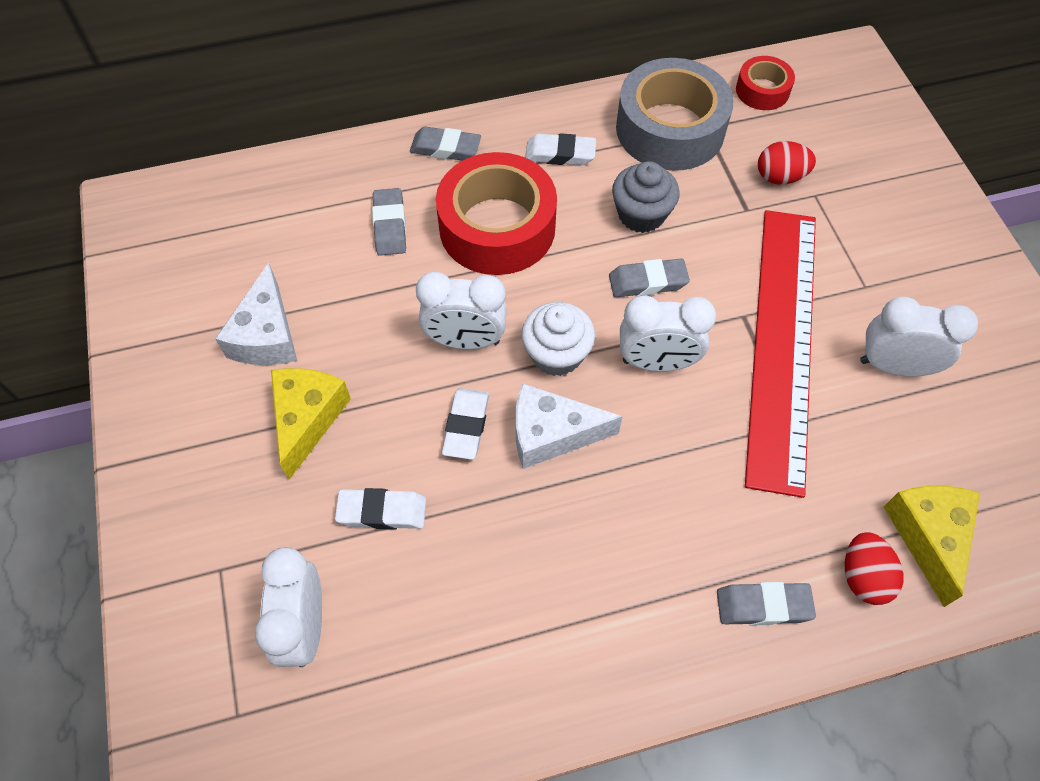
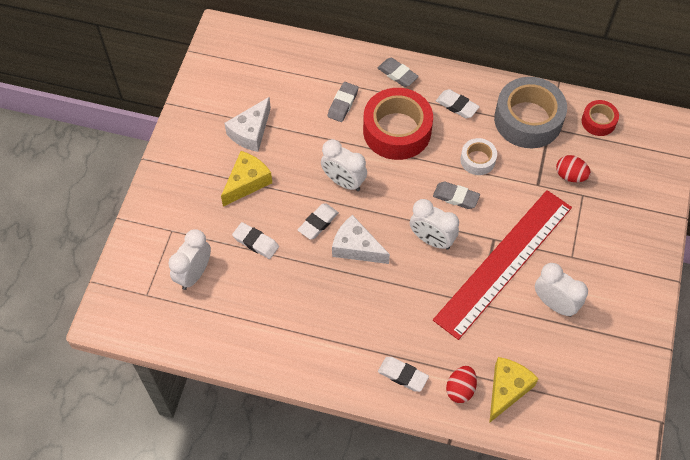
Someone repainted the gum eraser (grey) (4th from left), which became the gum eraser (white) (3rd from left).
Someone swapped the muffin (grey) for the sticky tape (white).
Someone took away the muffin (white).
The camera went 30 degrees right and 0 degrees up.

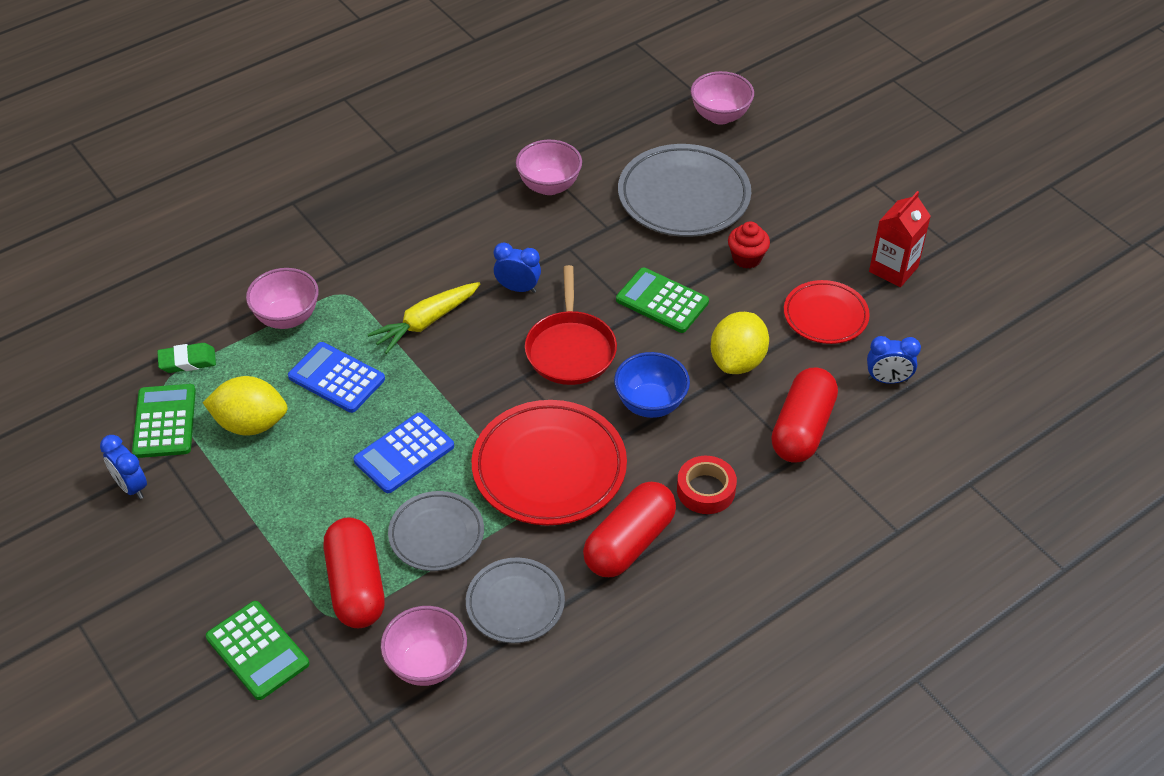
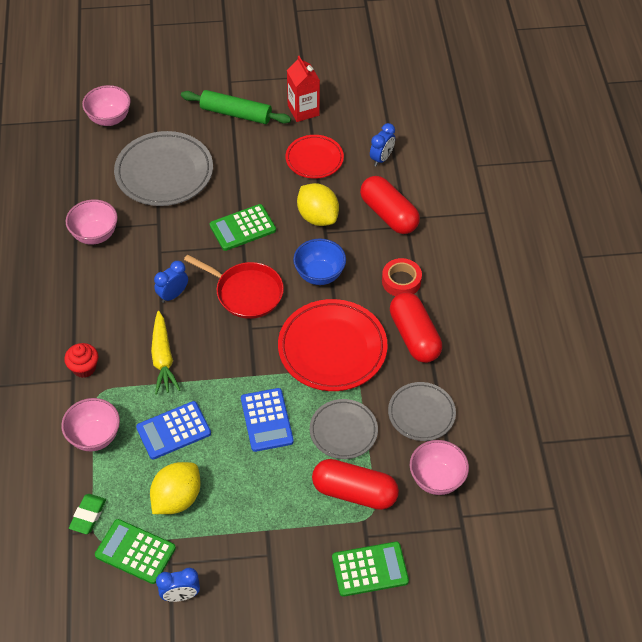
Someone carried the muffin (crimson).
Someone put down the pastry roller (emerald).
The camera went 60 degrees left and 5 degrees up.

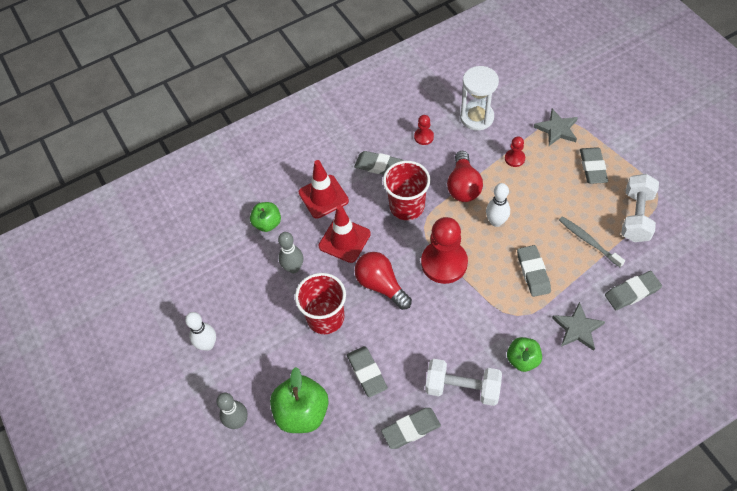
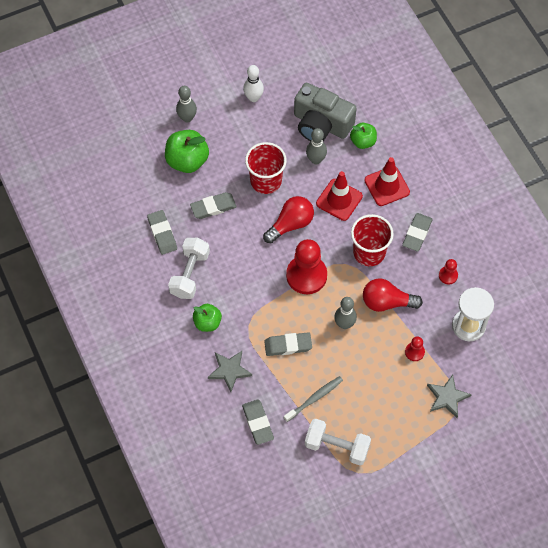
Someone put down the camera (grey).
Someone repainted the tenpin (white) (2nd from left), which became the tenpin (grey) (3rd from left).
Someone took away the gum eraser (grey) (5th from left).
The camera went 90 degrees right and 5 degrees up.

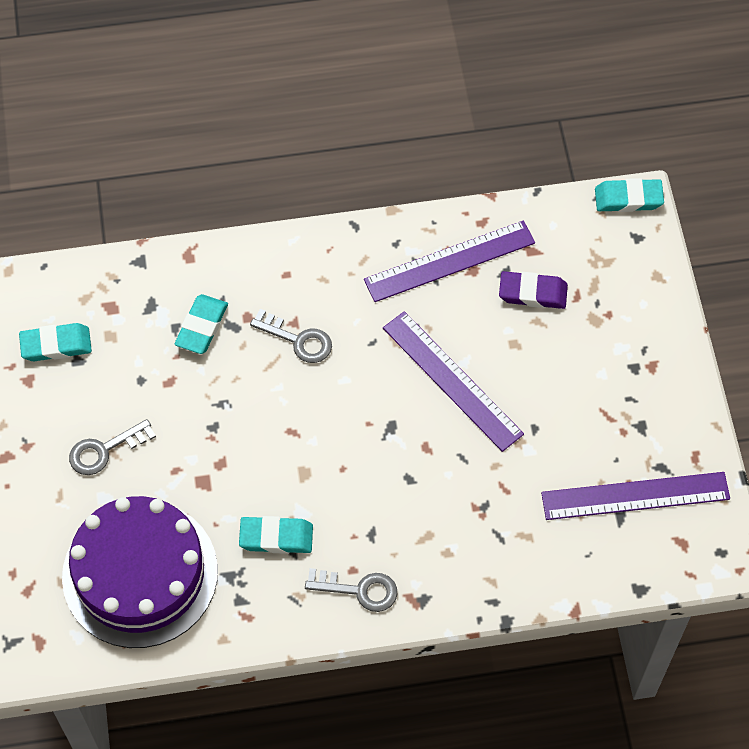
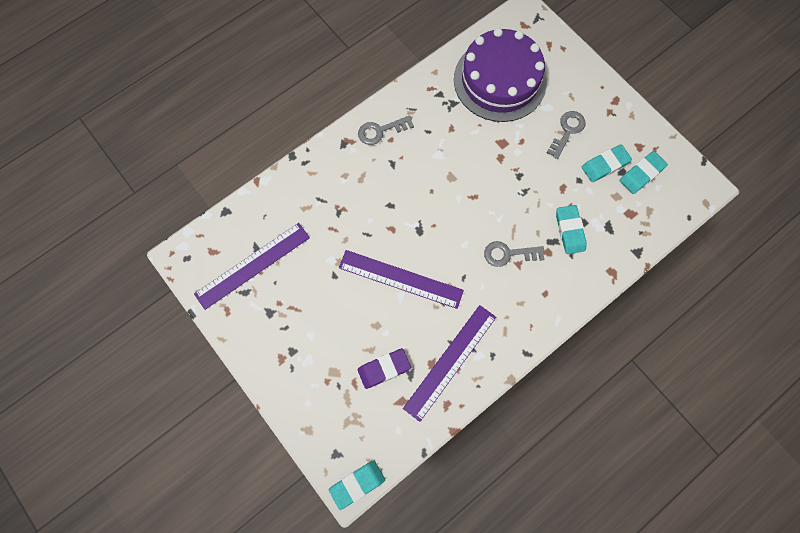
Someone carried the gum eraser (turquoise) (3rd from left).
The camera went 150 degrees right and 10 degrees up.

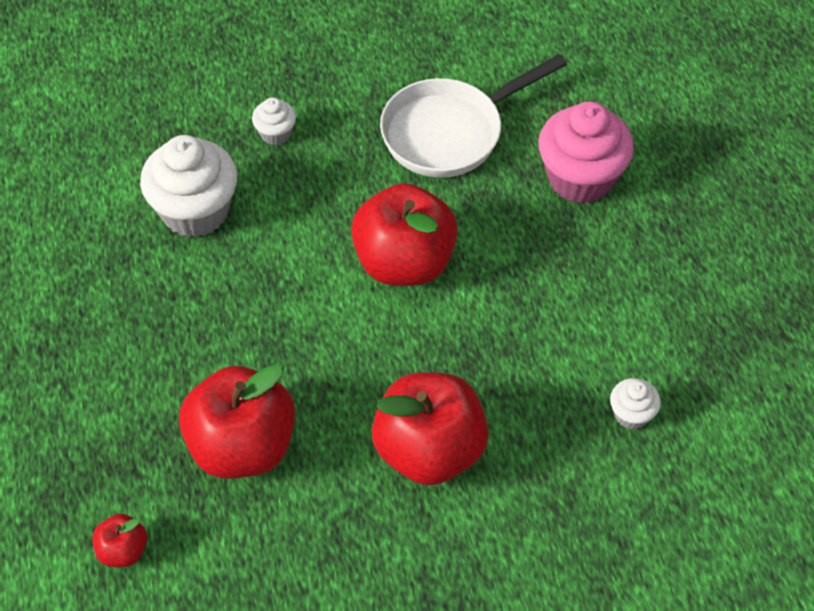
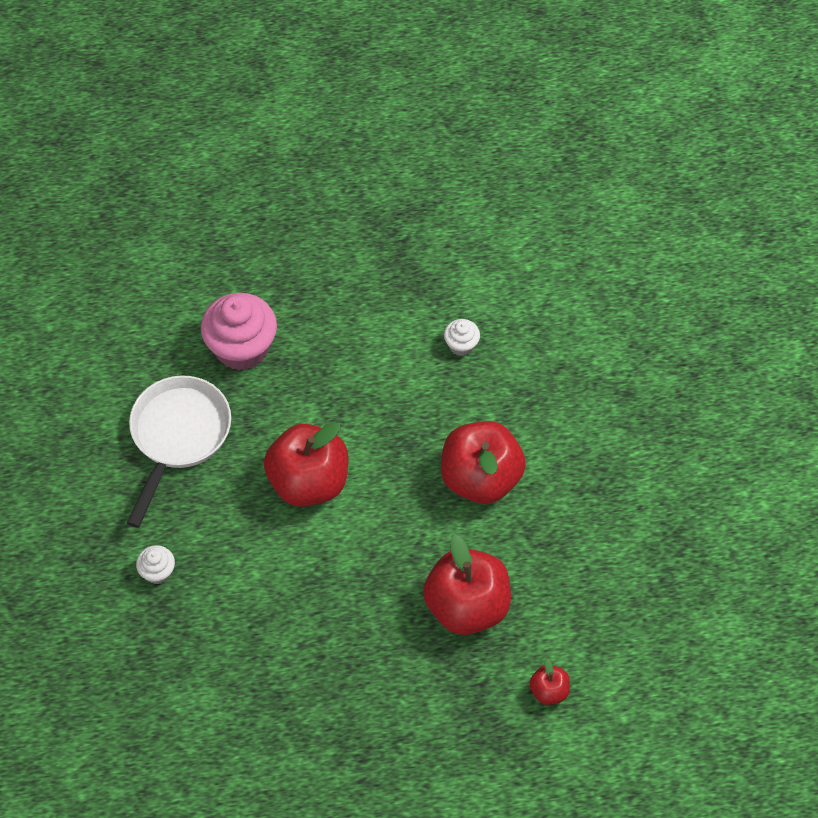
Someone rotated the frying pan (white) by 135 degrees counterclockwise.
Someone took away the muffin (white) (1st from left).
The camera went 85 degrees left and 5 degrees up.

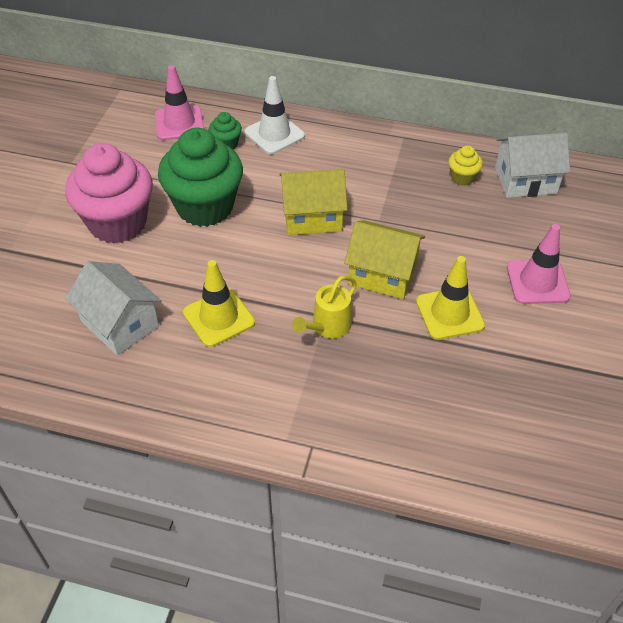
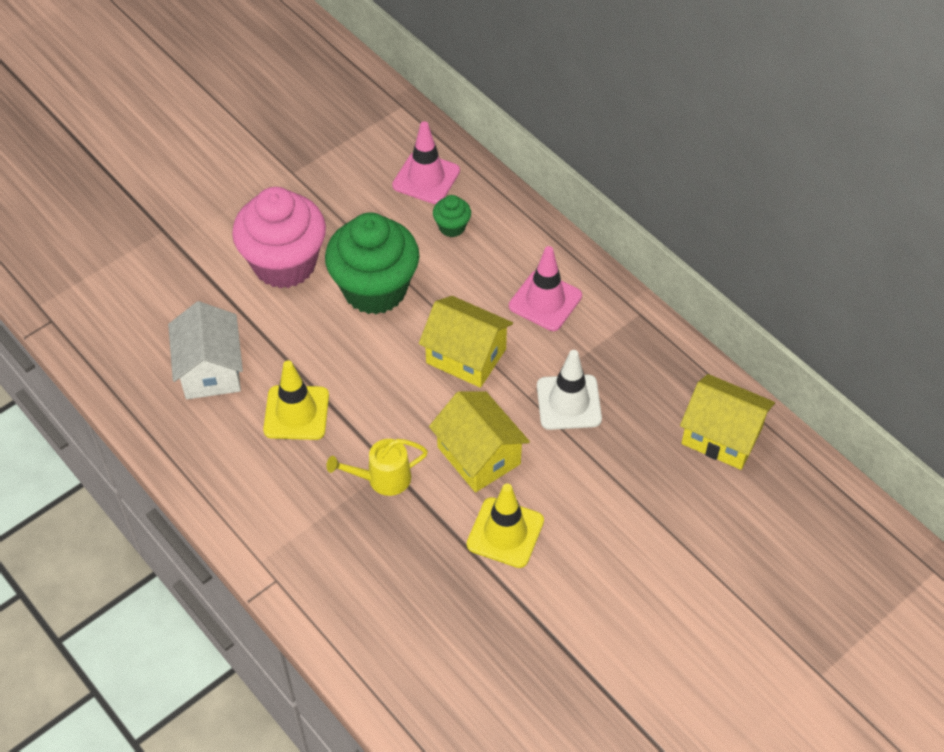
Someone carried the road cone (pink) (2nd from left).
Someone carried the road cone (white).
Someone repainted the cottage (white) (2nd from left), which became the cottage (golden) (3rd from left).
Someone took away the muffin (golden).
The camera went 35 degrees right and 5 degrees up.

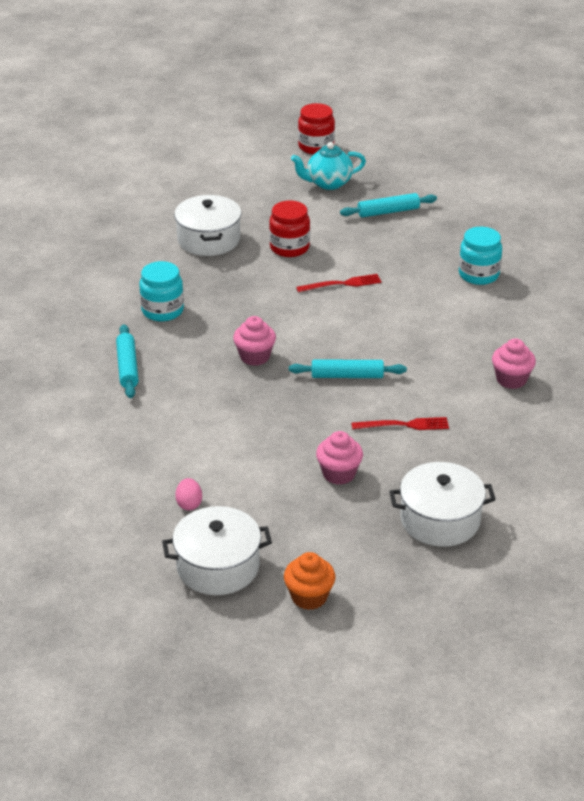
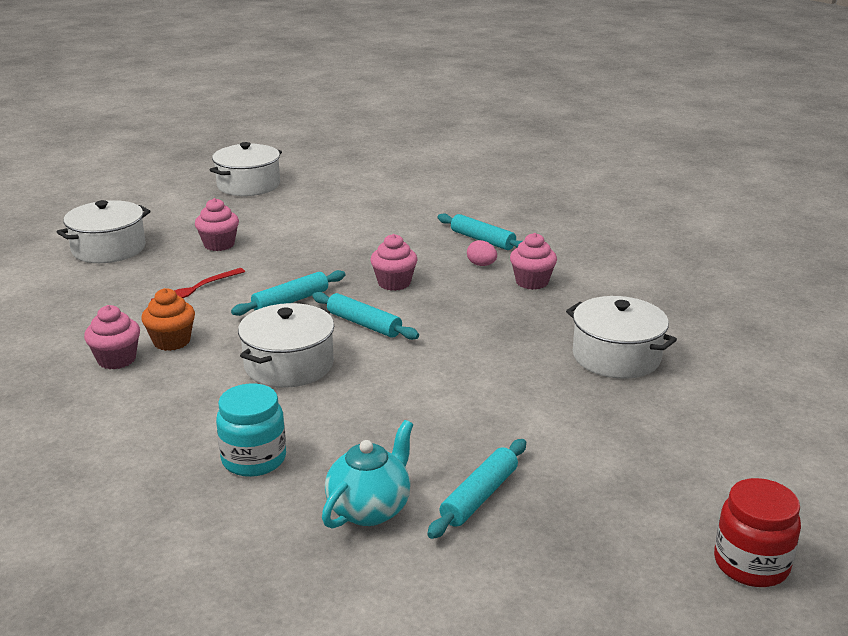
Someone carried the muffin (orange).
Someone put down the stockpot (white) (3rd from left).
Someone put down the pastry roller (turquoise) (2nd from left).
Someone carried the teapot (turquoise).
Someone carried the egg (pink).
Someone swapped the jar (turquoise) (1st from left) for the muffin (pink) (4th from left).
Someone took away the jar (crimson) (1st from left).
Someone took away the fork (crimson) (1st from left).
The camera went 140 degrees right and 10 degrees down.

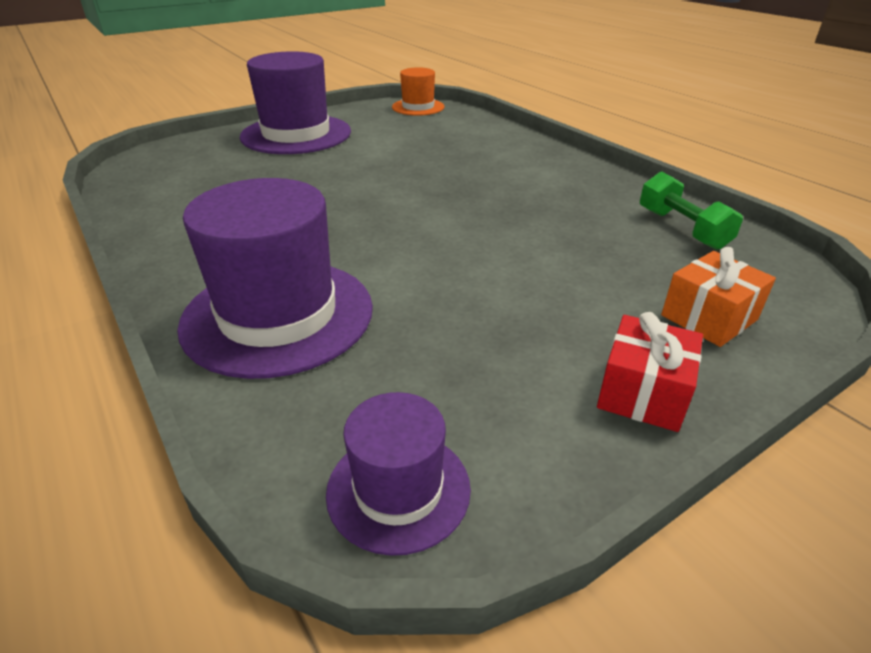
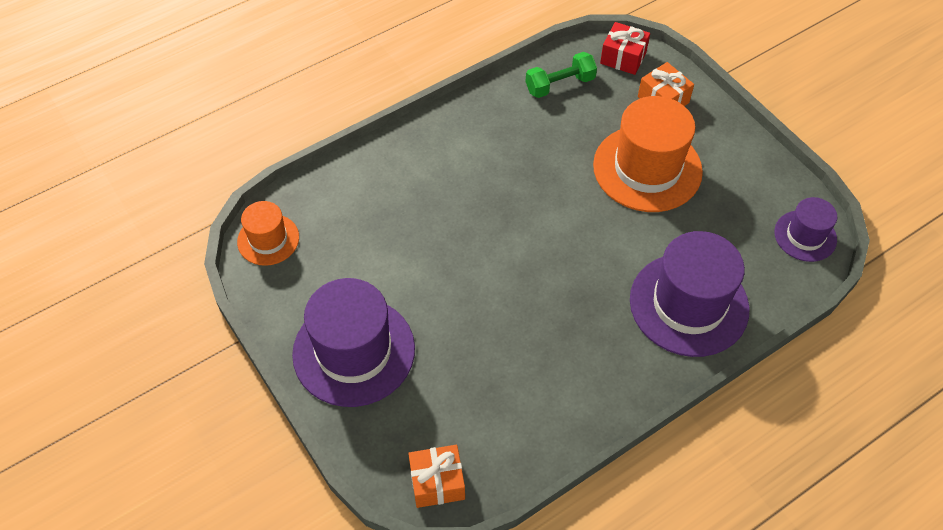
Someone put down the gift (orange) (1st from left).
Someone put down the tall hat (orange) (2nd from left).
Someone carried the gift (crimson).
The camera went 90 degrees left and 20 degrees up.

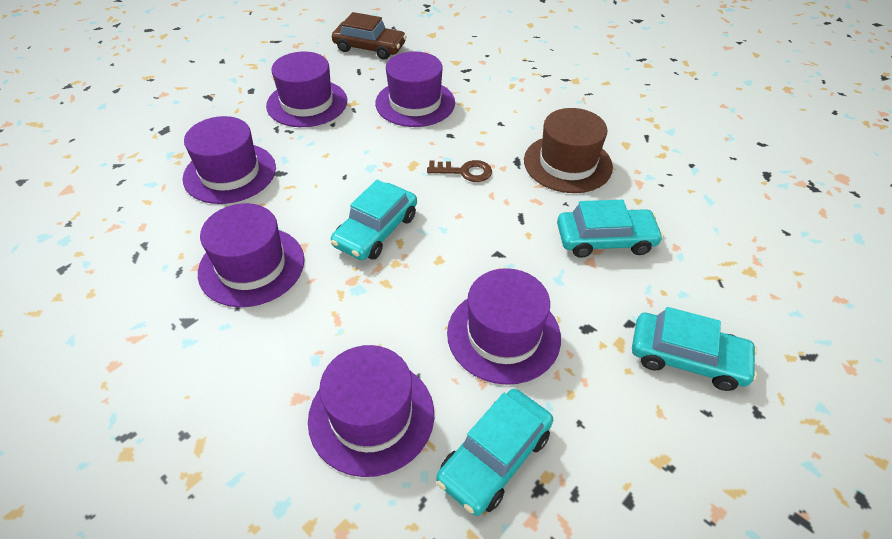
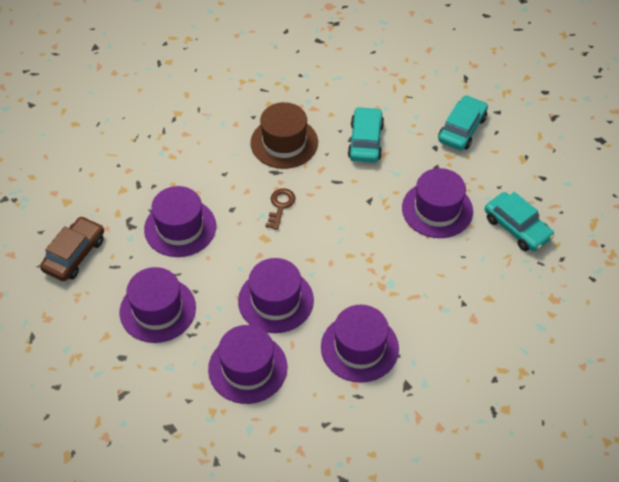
Someone carried the tall hat (royal purple) (4th from left).
Someone took away the toy car (turquoise) (1st from left).
The camera went 80 degrees left and 5 degrees up.

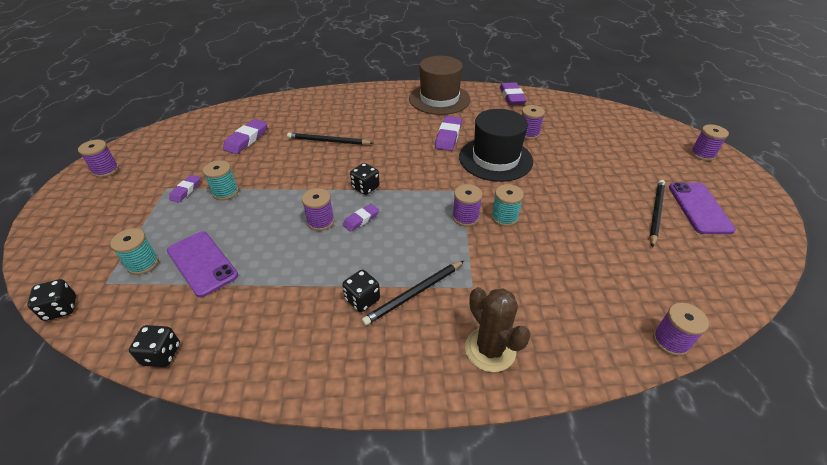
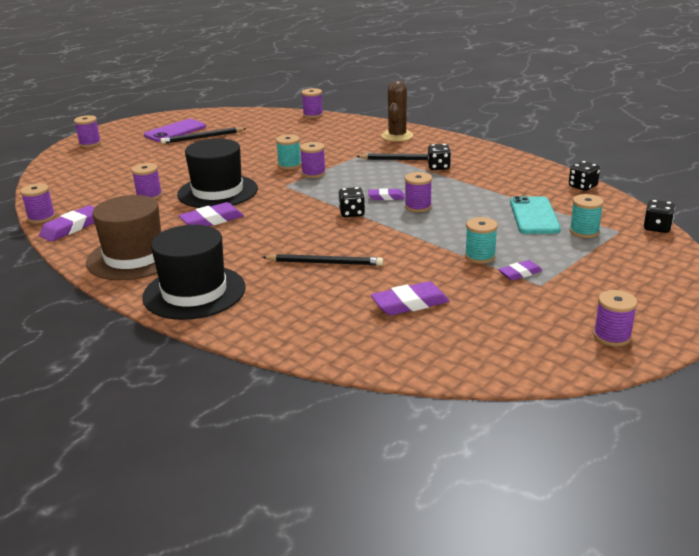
Someone put down the spool (royal purple) (1st from left).
Someone put down the tall hat (black) (1st from left).
Someone rotated the lead pencil (black) (1st from left in the first image) by 45 degrees counterclockwise.
Someone repainted the smartphone (royal purple) (1st from left), which became the smartphone (turquoise).
The camera went 135 degrees left and 15 degrees down.

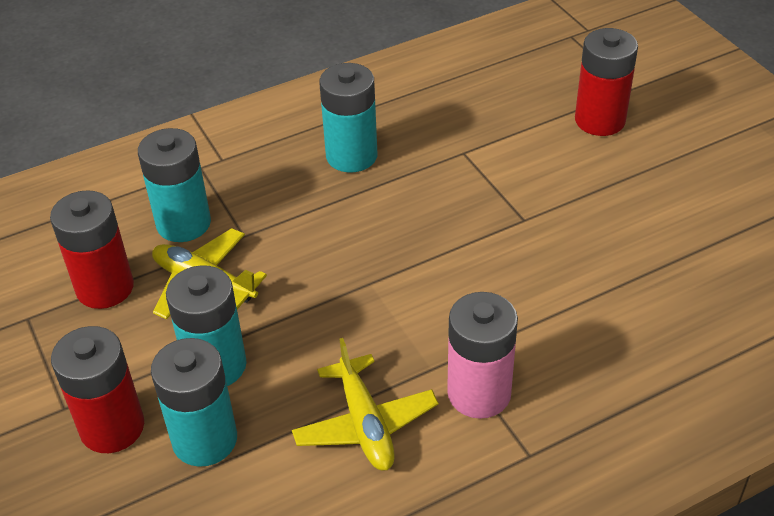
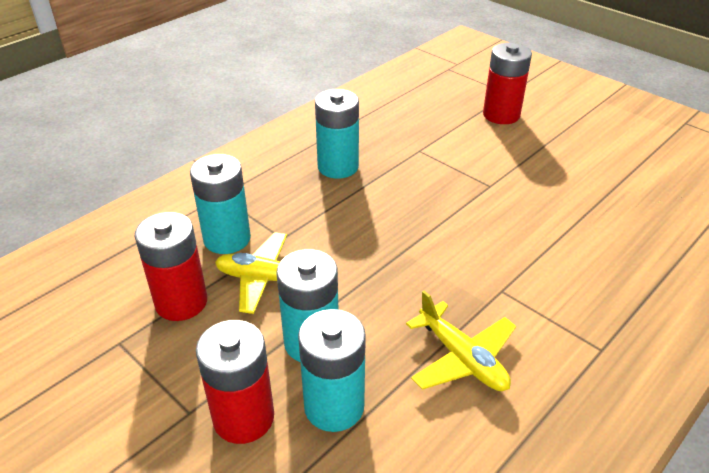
Someone took away the AA battery (pink).
The camera went 20 degrees left and 5 degrees down.

